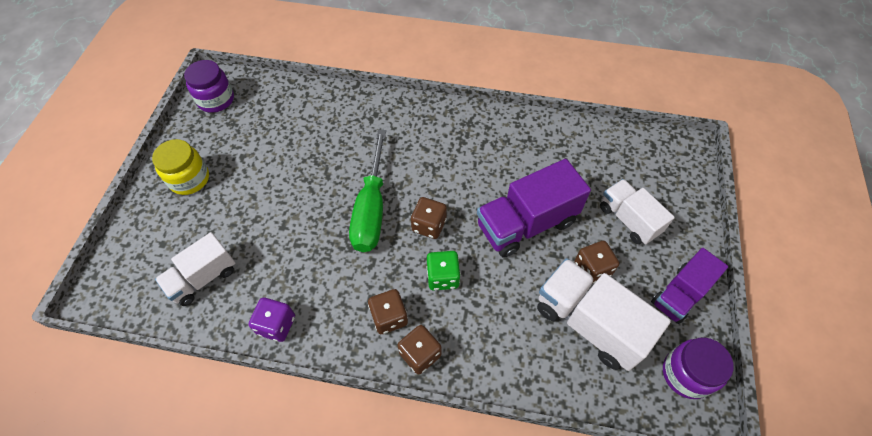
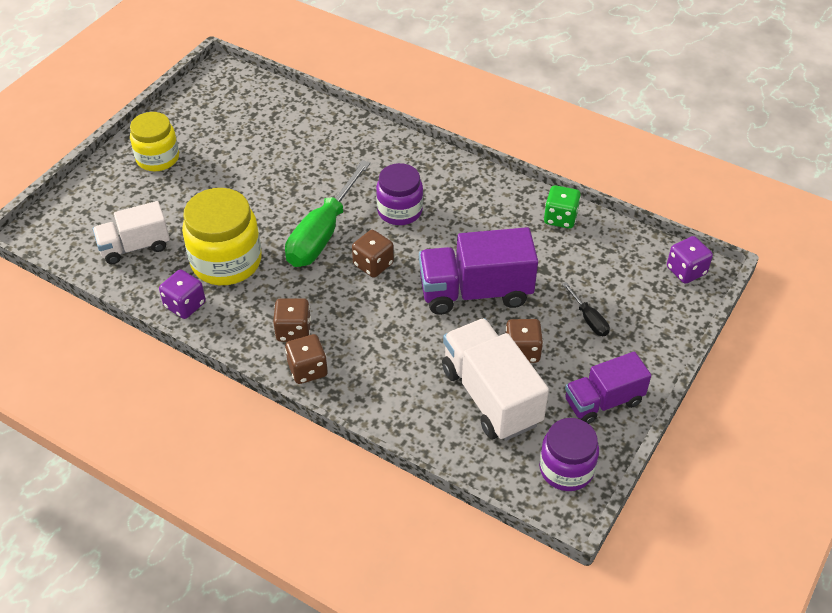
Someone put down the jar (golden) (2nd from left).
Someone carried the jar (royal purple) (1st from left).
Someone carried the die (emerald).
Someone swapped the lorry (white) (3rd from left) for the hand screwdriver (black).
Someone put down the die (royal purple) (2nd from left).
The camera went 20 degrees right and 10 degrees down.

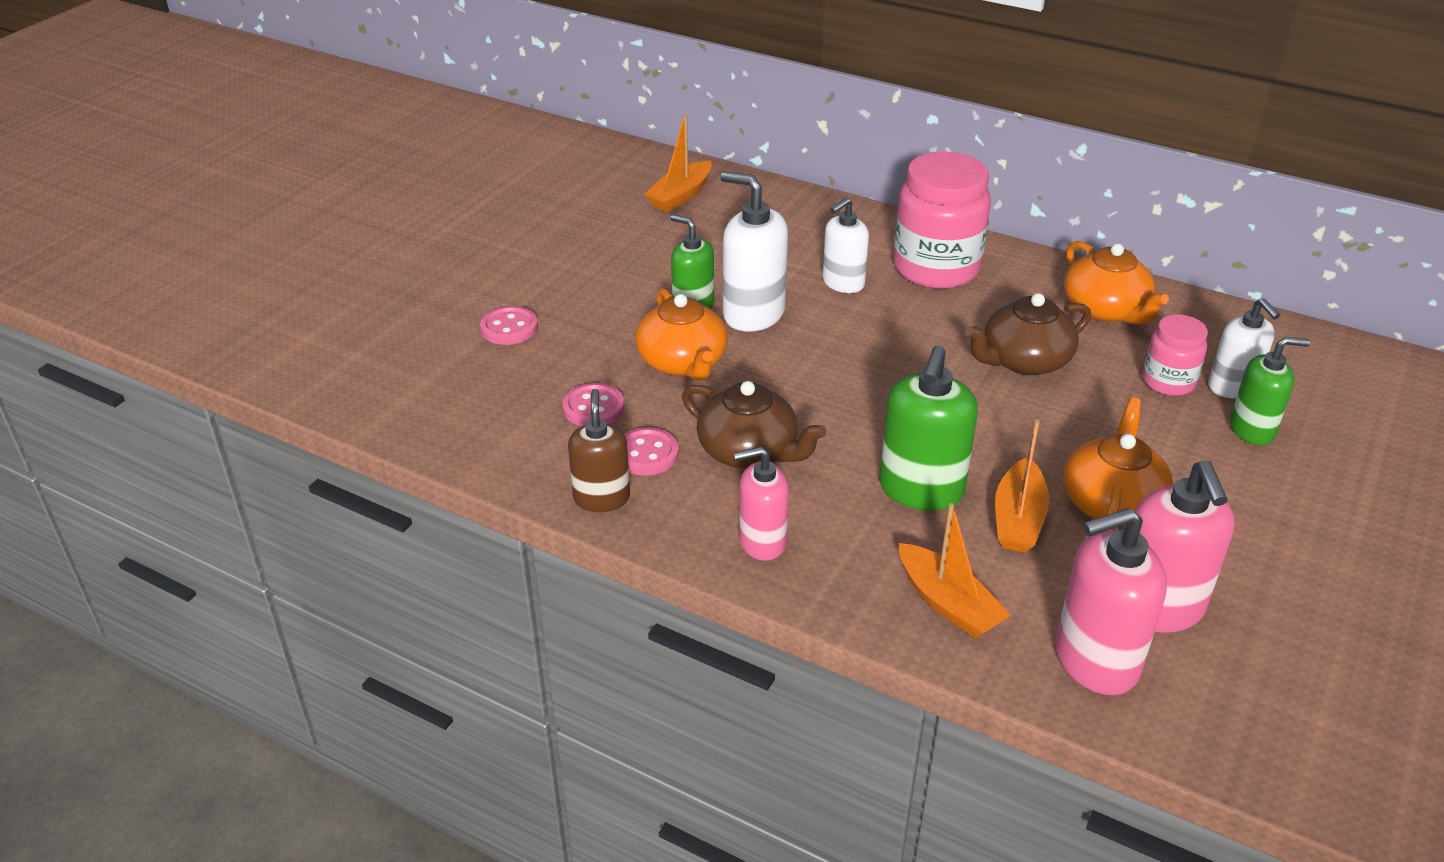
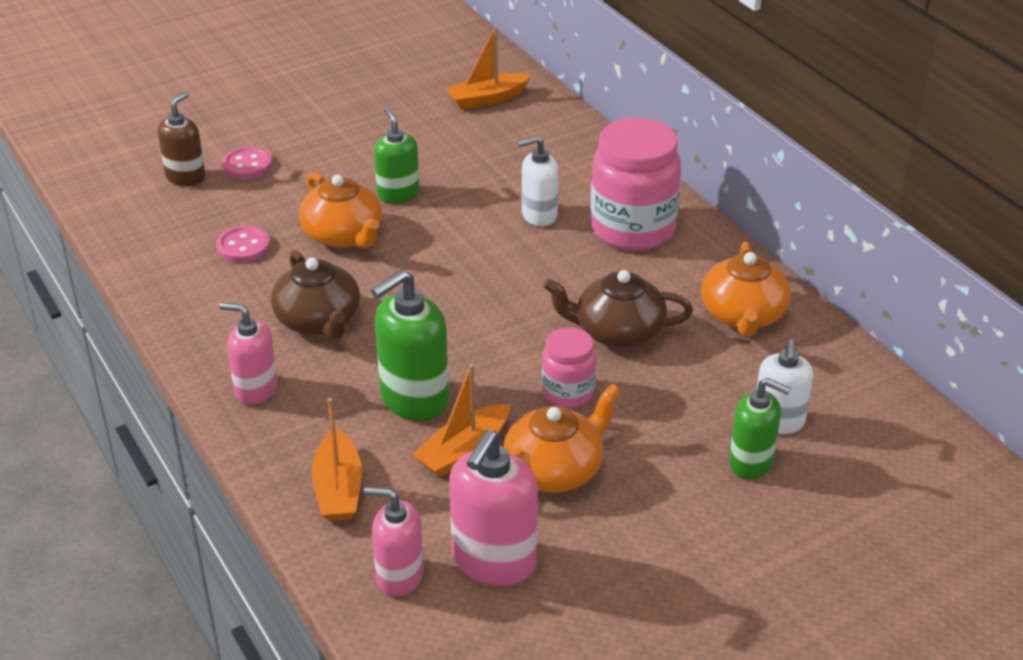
Someone carried the pump bottle (brown).
Someone rotated the teapot (orange) (1st from left) by 45 degrees counterclockwise.
Someone scaled the pump bottle (pink) (2nd from left) by 0.66.
Someone carried the jar (pink) (2nd from left in the first image).
Someone took away the button (pink) (3rd from left).
Someone took away the pump bottle (white) (1st from left).
The camera went 30 degrees right and 0 degrees up.

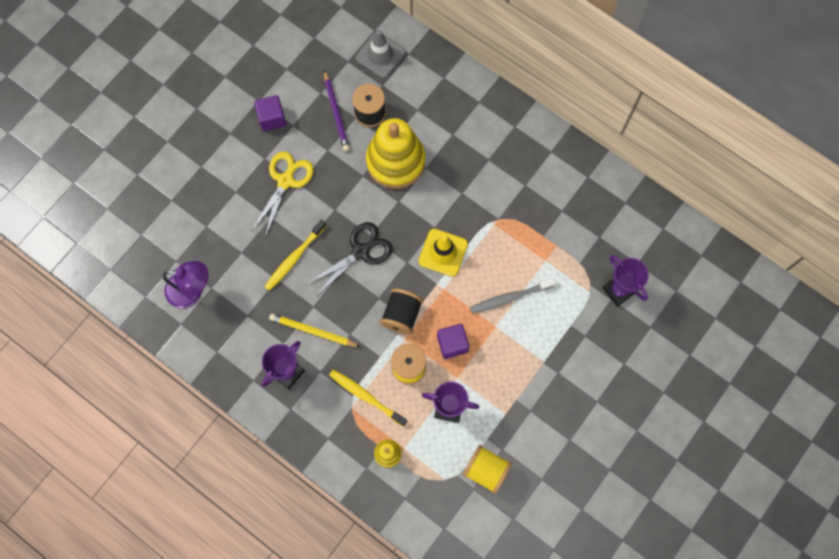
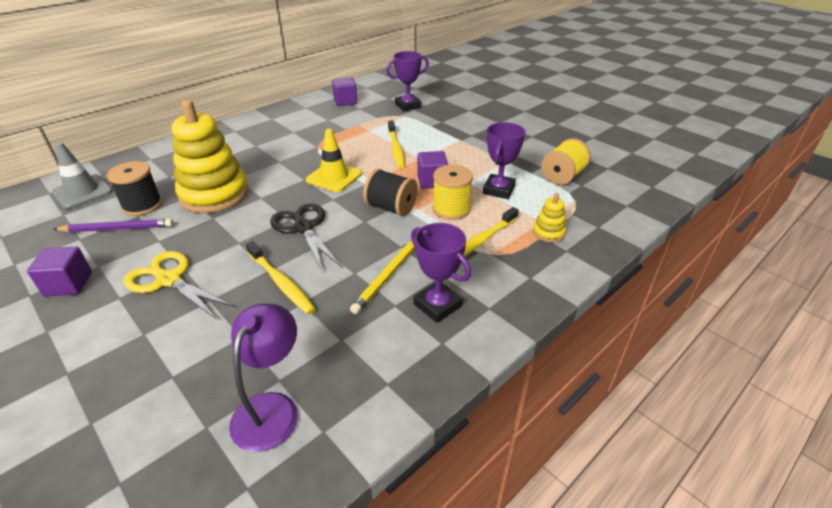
Someone put down the cube (royal purple) (2nd from left).
Someone repainted the dental brush (grey), which became the dental brush (golden) (2nd from left).
The camera went 80 degrees left and 35 degrees down.

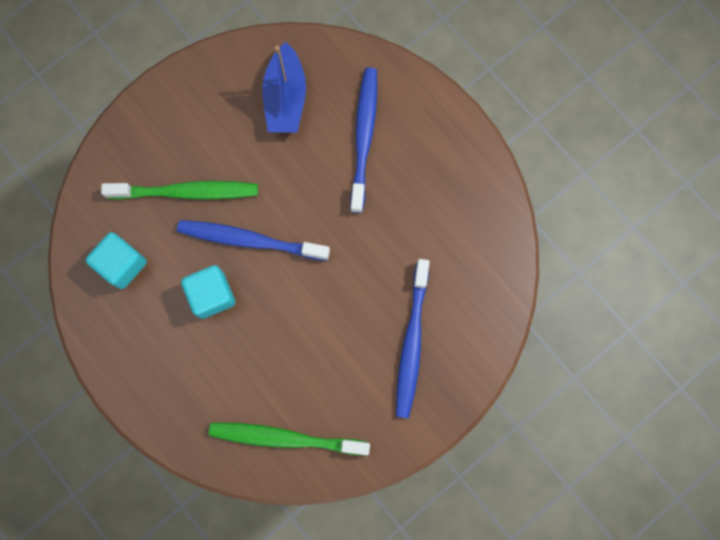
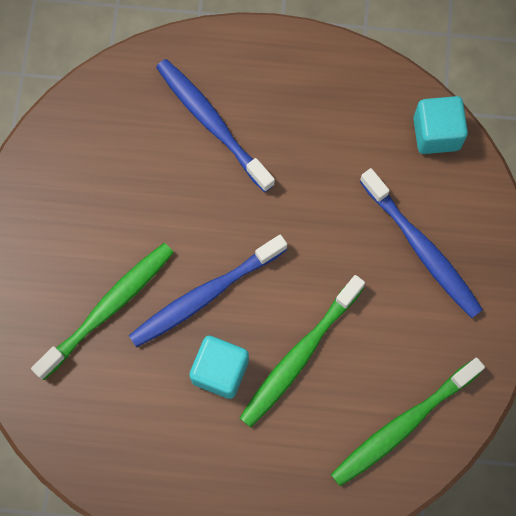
Someone put down the dental brush (emerald) (2nd from left).
Someone carried the cube (turquoise) (1st from left in the first image).
Someone took away the sailboat (royal blue).
The camera went 45 degrees left and 5 degrees down.

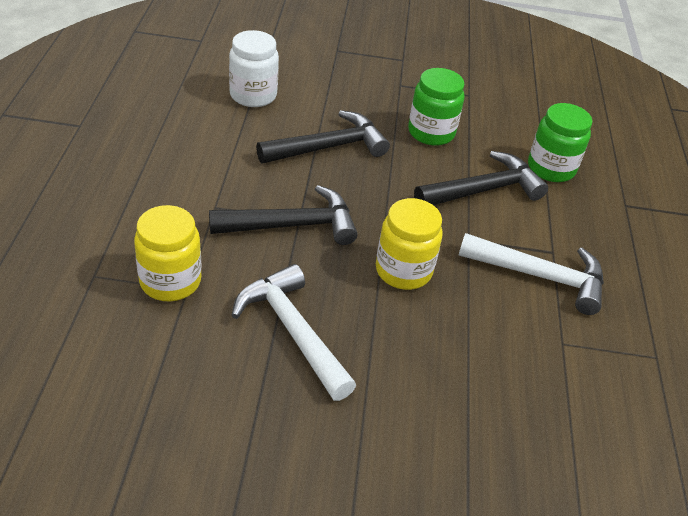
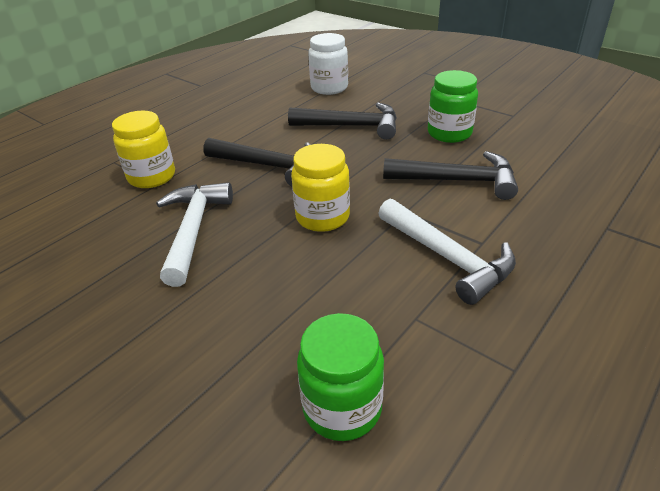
Someone carried the jar (emerald) (2nd from left in the first image).
The camera went 40 degrees right and 5 degrees down.

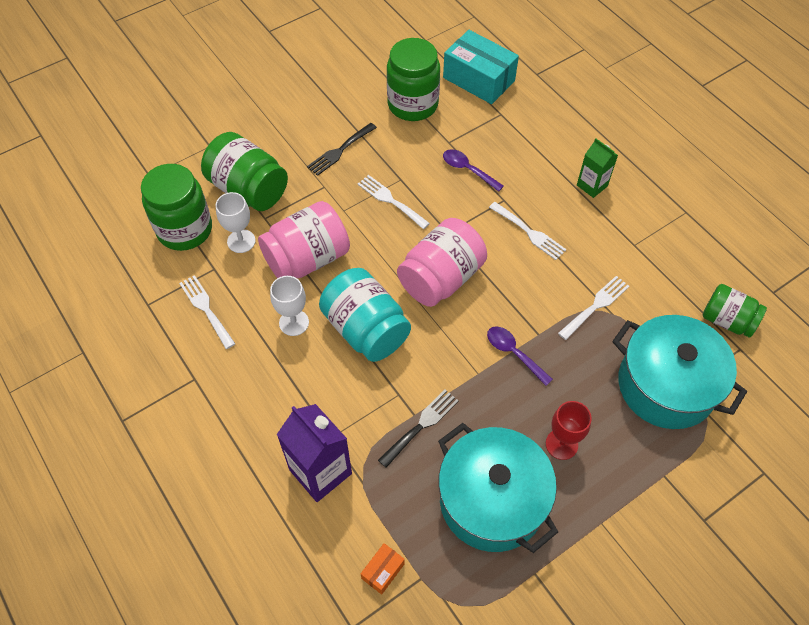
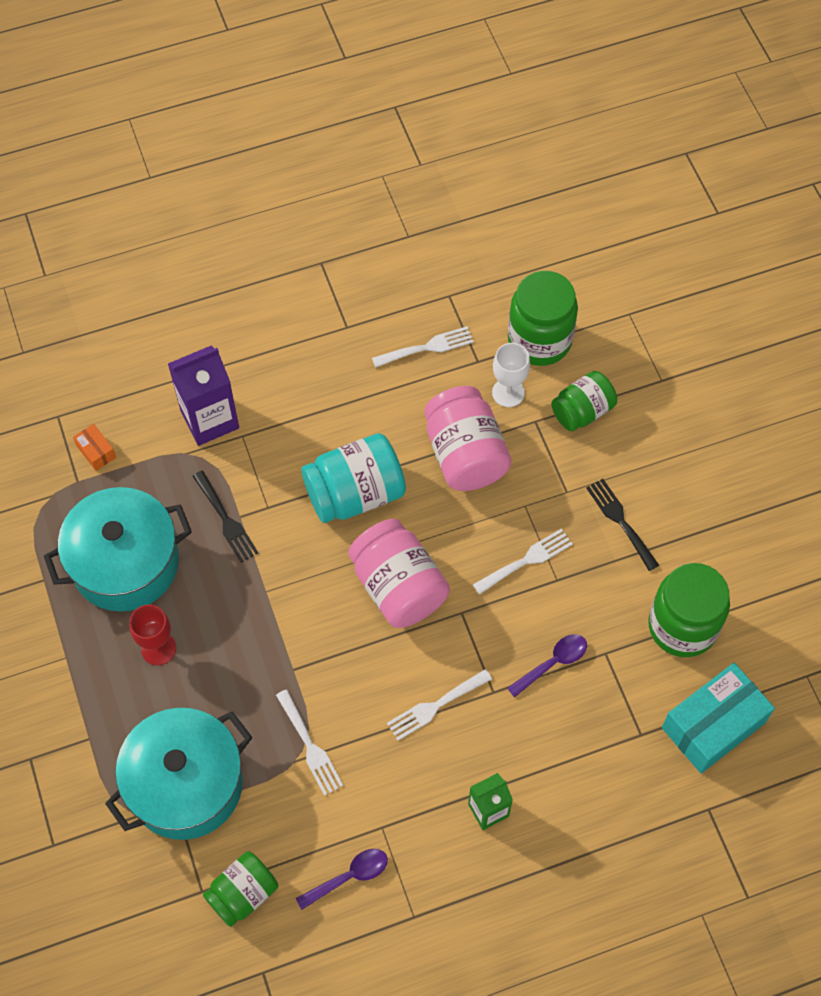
Someone carried the tablespoon (royal purple) (2nd from left in the first image).
Someone scaled the jar (emerald) (2nd from left in the first image) by 0.64.
Someone took away the wine glass (white) (2nd from left).
The camera went 105 degrees right and 5 degrees up.

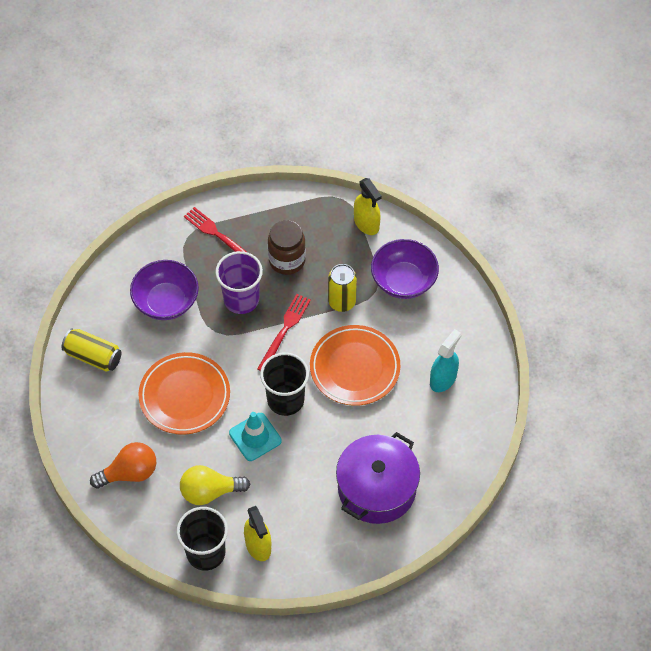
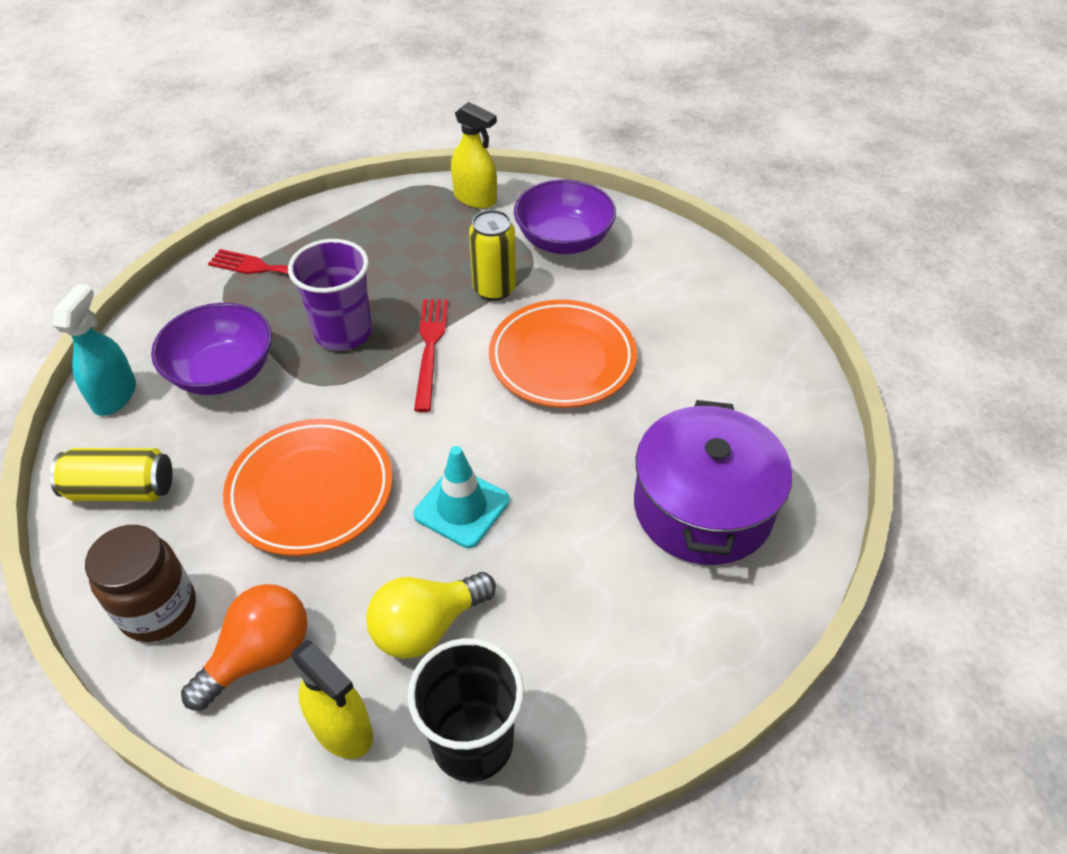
Someone carried the spray cleaner (turquoise).
Someone carried the jar (brown).
Someone carried the spray cleaner (golden) (1st from left).
Someone took away the cup (black) (2nd from left).
The camera went 25 degrees left and 10 degrees down.

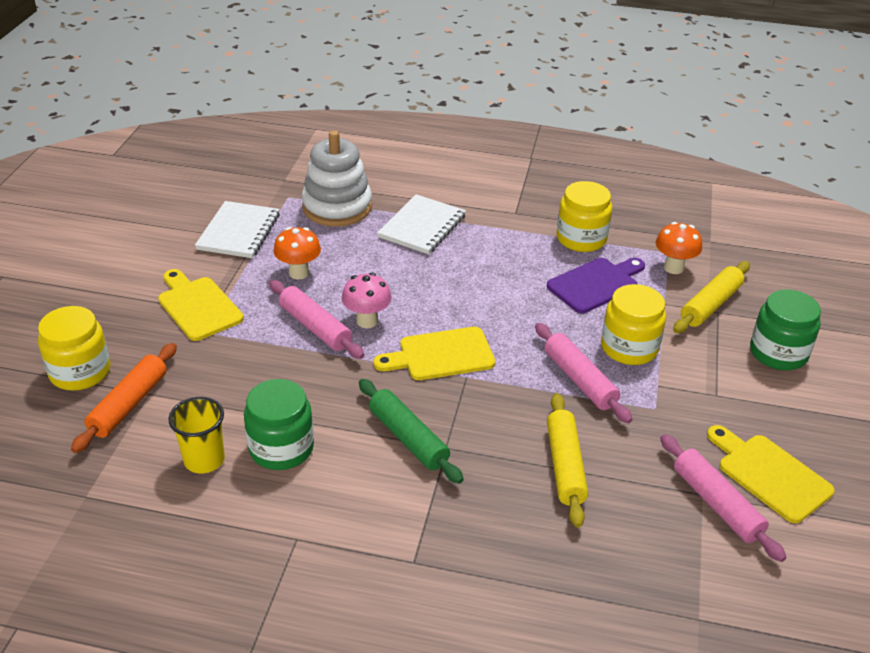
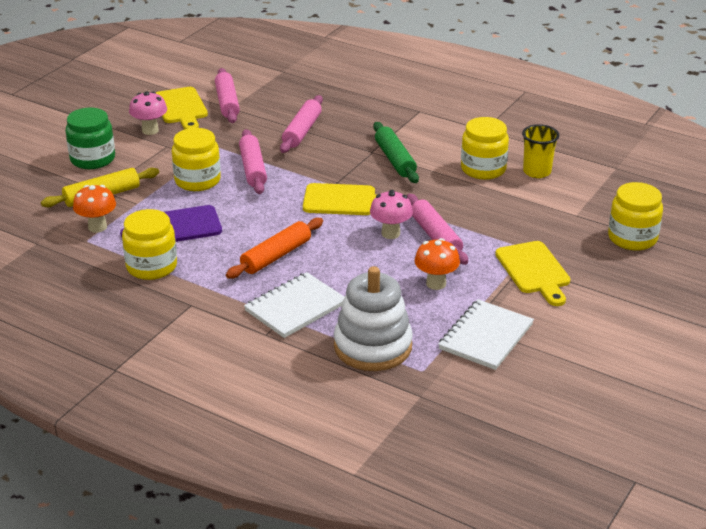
Someone put down the fungus (pink) (1st from left).
Someone carried the pastry roller (orange).
Someone repainted the pastry roller (golden) (1st from left), which became the pastry roller (pink) (3rd from left).
Someone repainted the jar (emerald) (1st from left), which became the jar (golden) (3rd from left).
The camera went 160 degrees left and 5 degrees down.

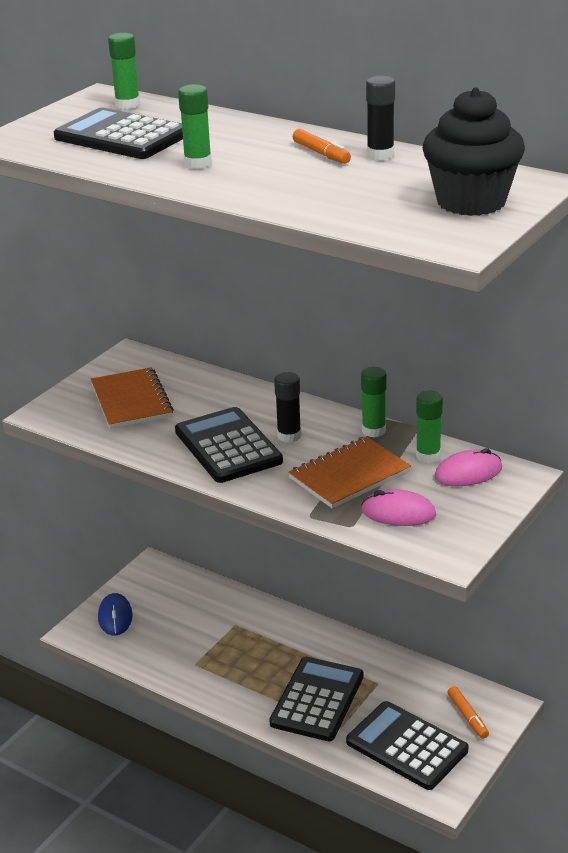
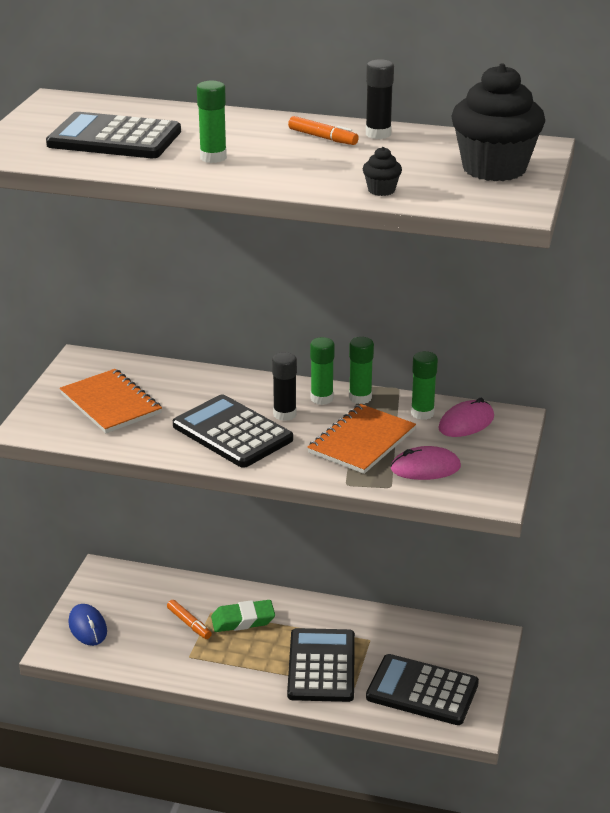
Someone carried the marker (orange) (2nd from left in the first image).
Someone put down the gum eraser (emerald).
Someone carried the stick of glue (emerald) (1st from left in the first image).
Someone put down the muffin (black) (1st from left).
The camera went 20 degrees left and 0 degrees up.

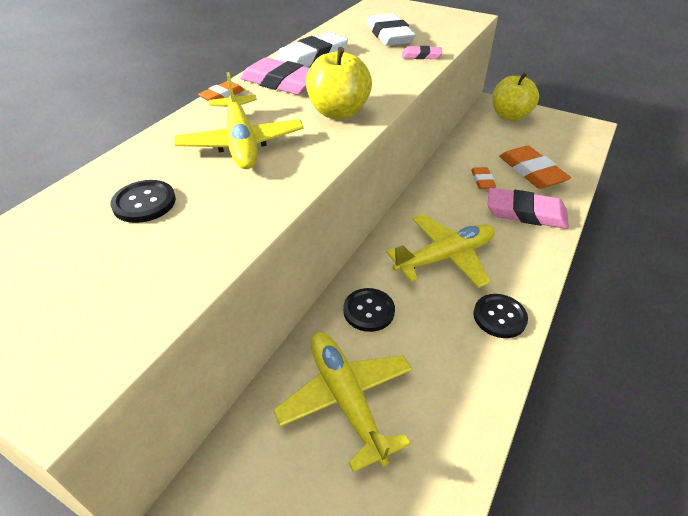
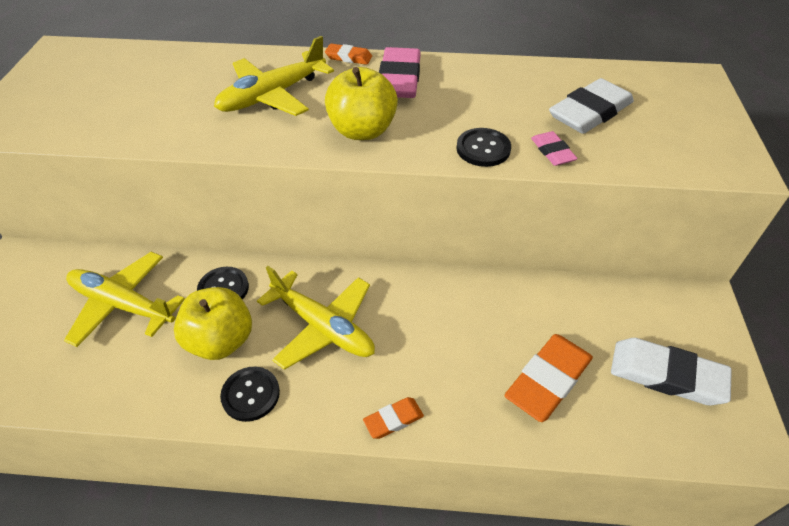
Someone rotated the plane (golden) (2nd from left in the first image) by 105 degrees counterclockwise.
Someone carried the apple (golden) (2nd from left in the first image).
Someone carried the gum eraser (orange) (2nd from left).
Someone carried the button (black) (1st from left in the first image).
Someone carried the gum eraser (white) (1st from left in the first image).
Someone took away the gum eraser (pink) (3rd from left).
The camera went 65 degrees right and 5 degrees up.

